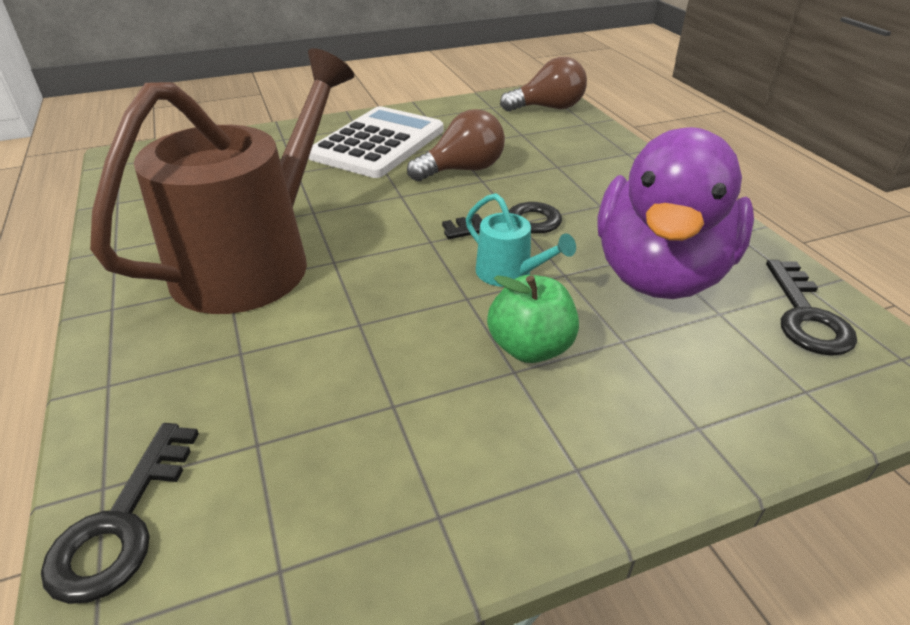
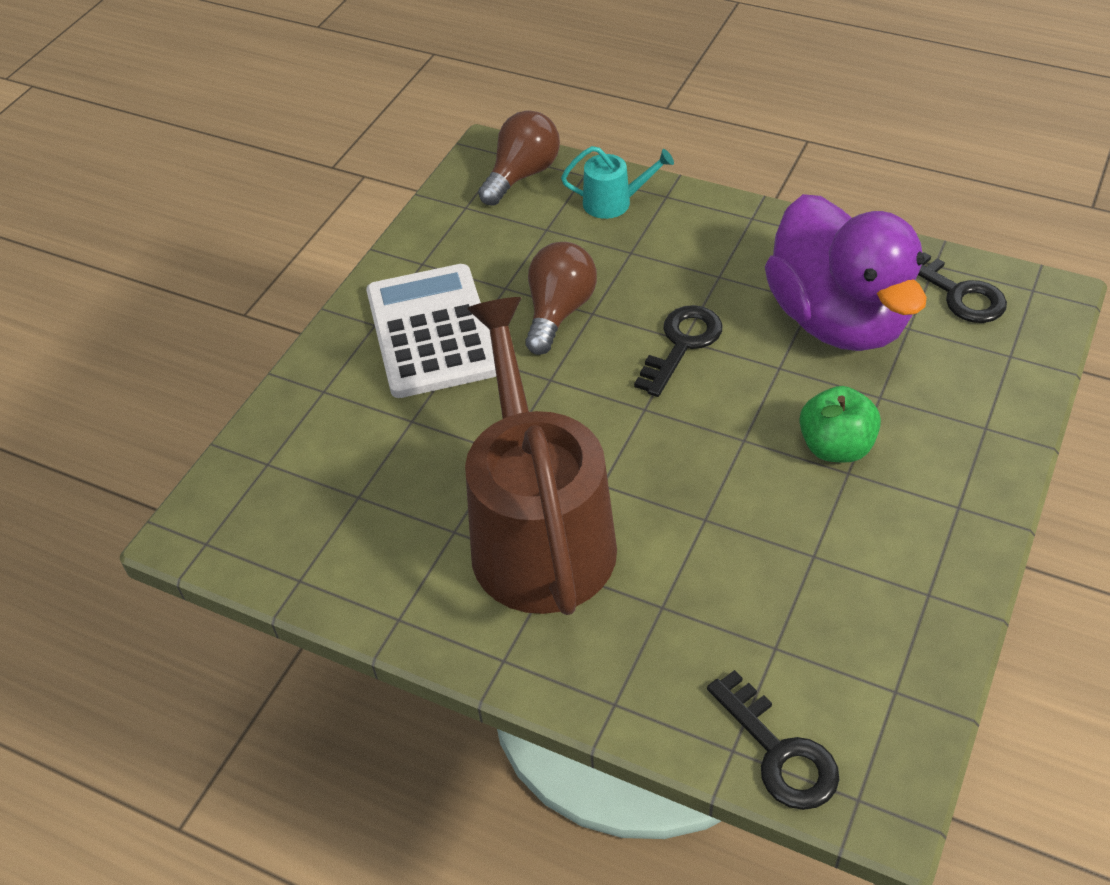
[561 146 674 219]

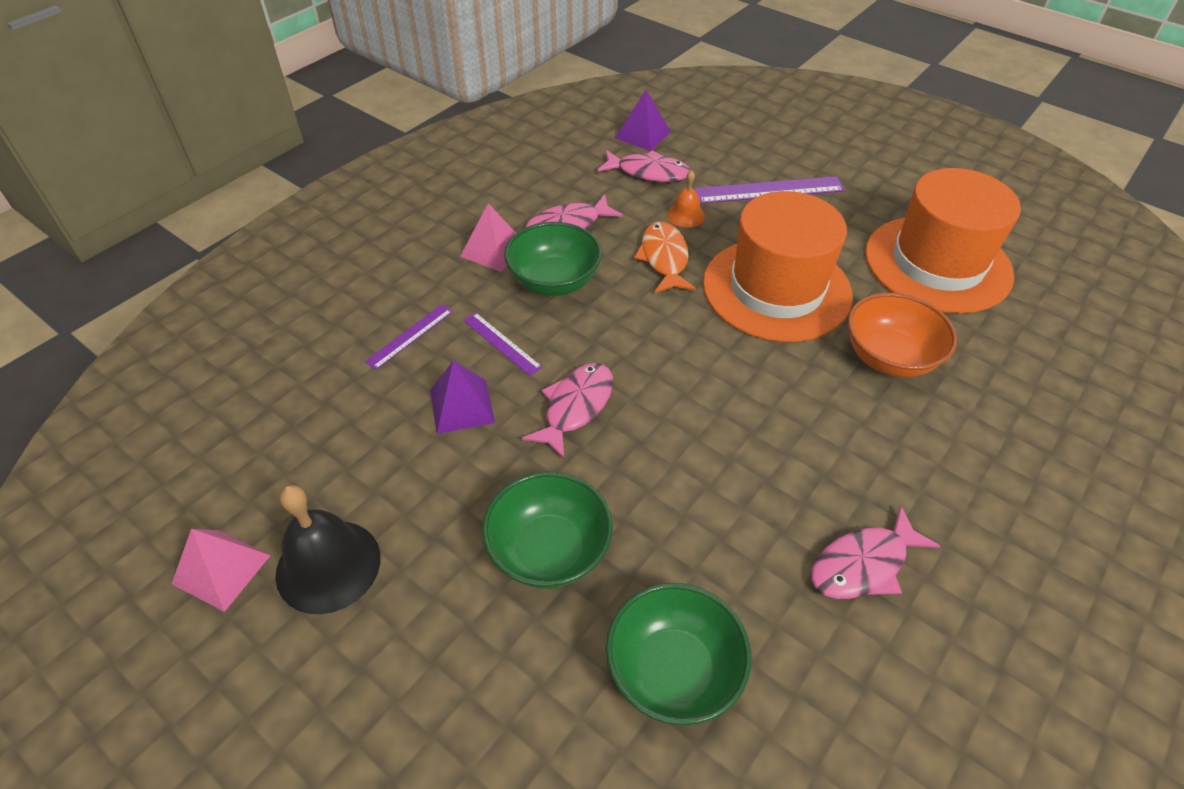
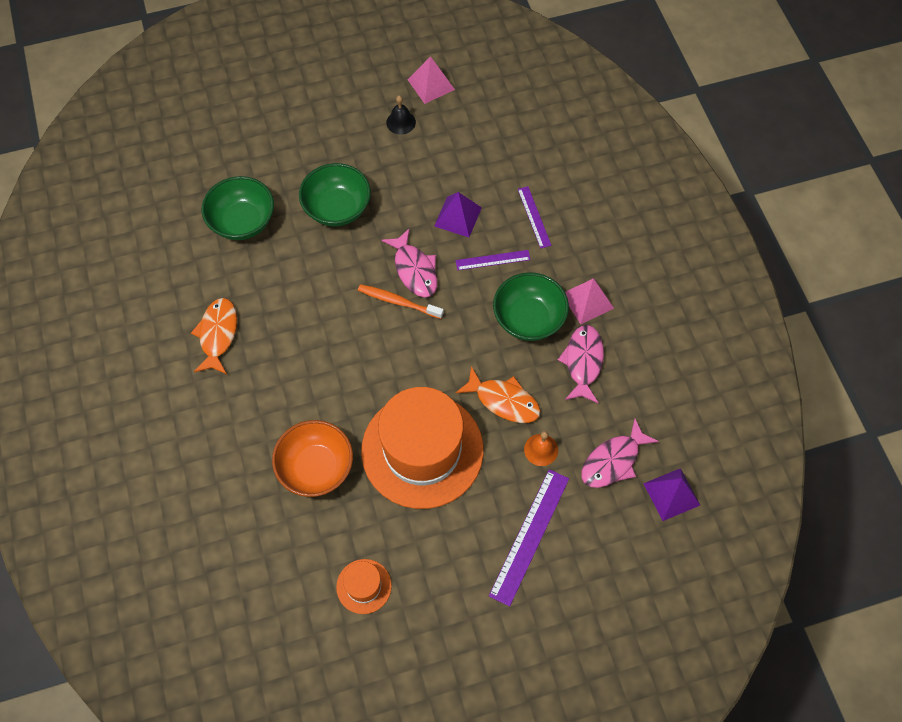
[358 284 444 319]
[191 298 237 374]
[386 96 416 135]
[336 559 392 614]

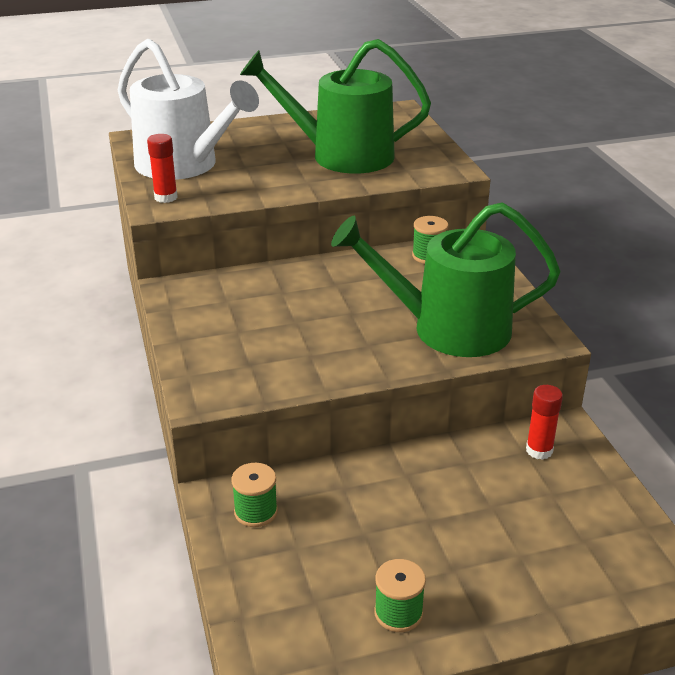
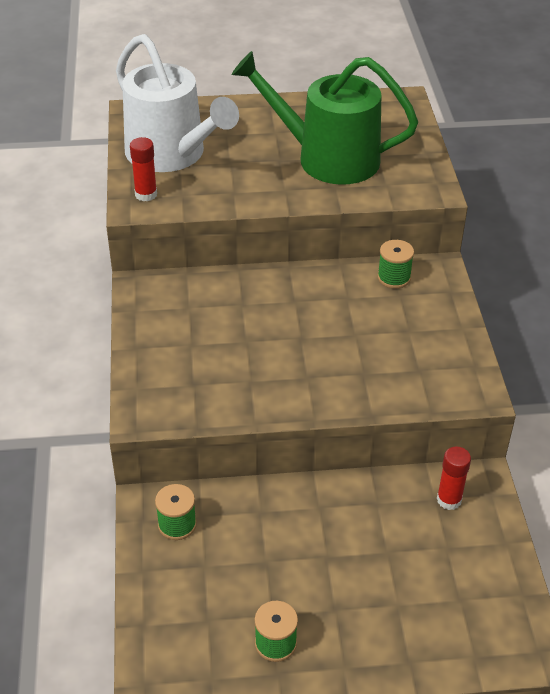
[331 202 561 357] (first image)

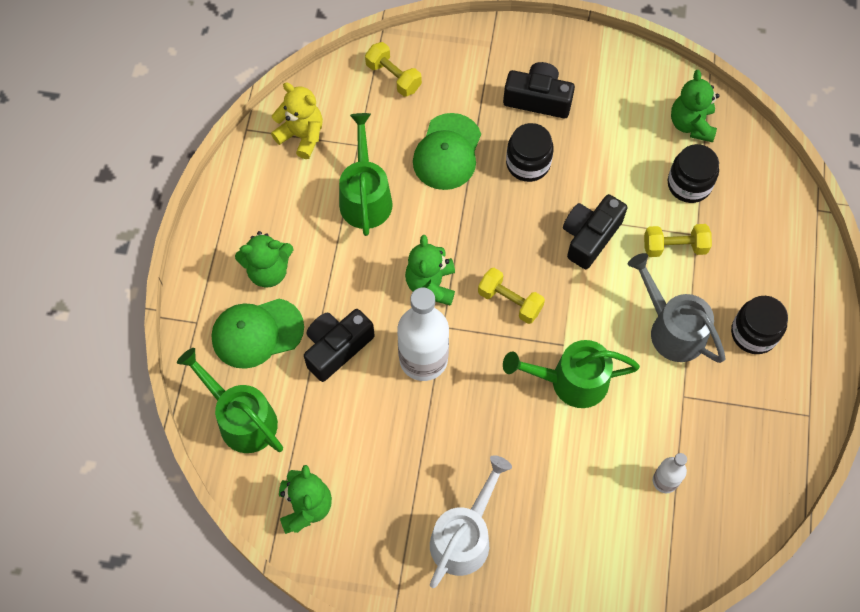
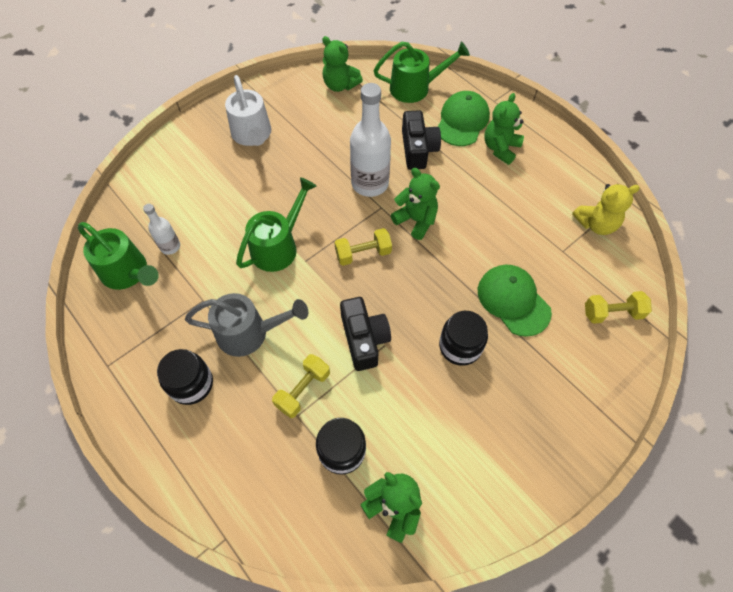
[503 62 575 118] (first image)
[78 222 159 290]

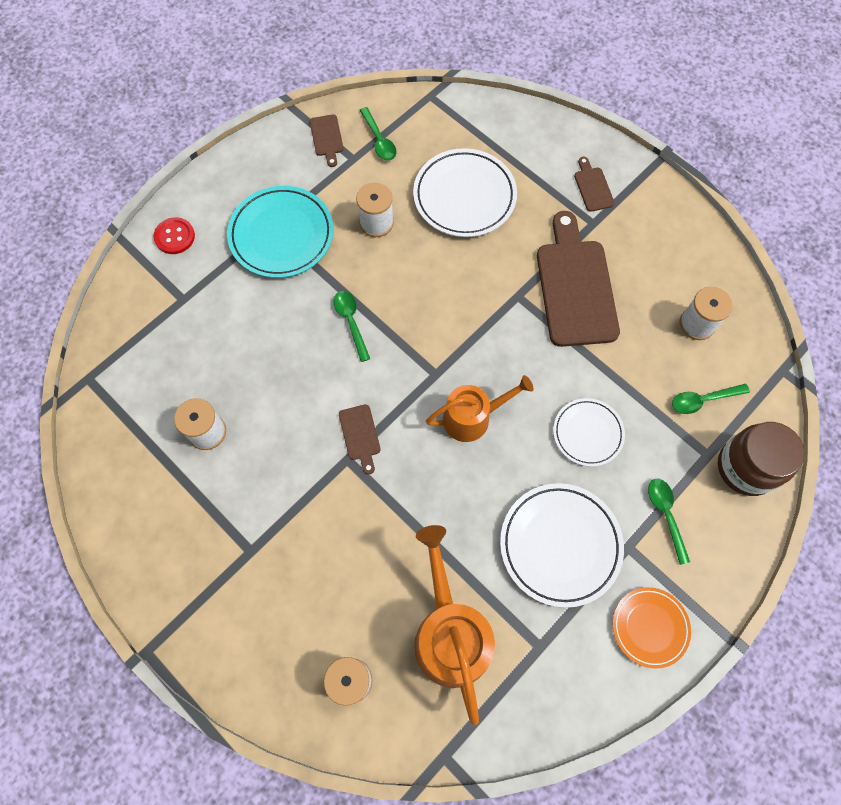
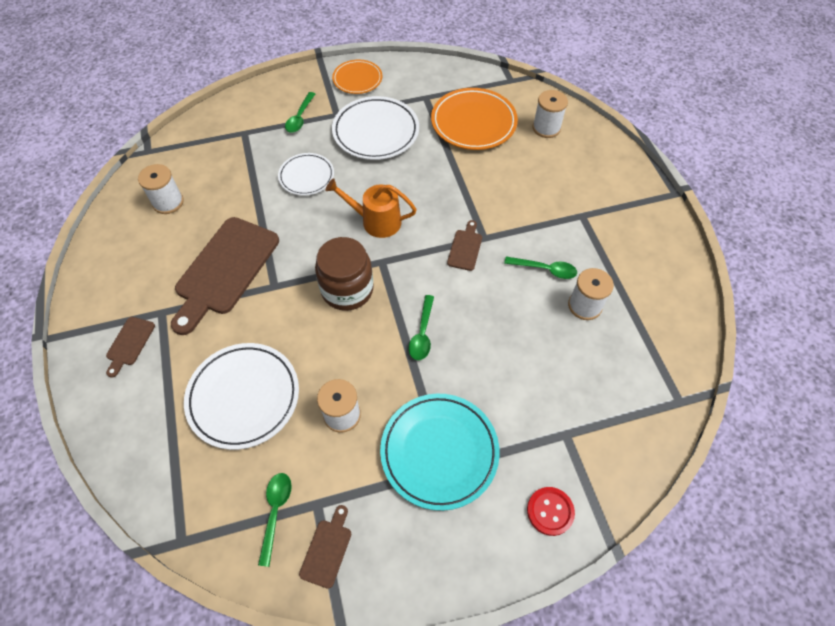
[504 256 577 279]
[315 237 374 311]
[431 88 518 150]

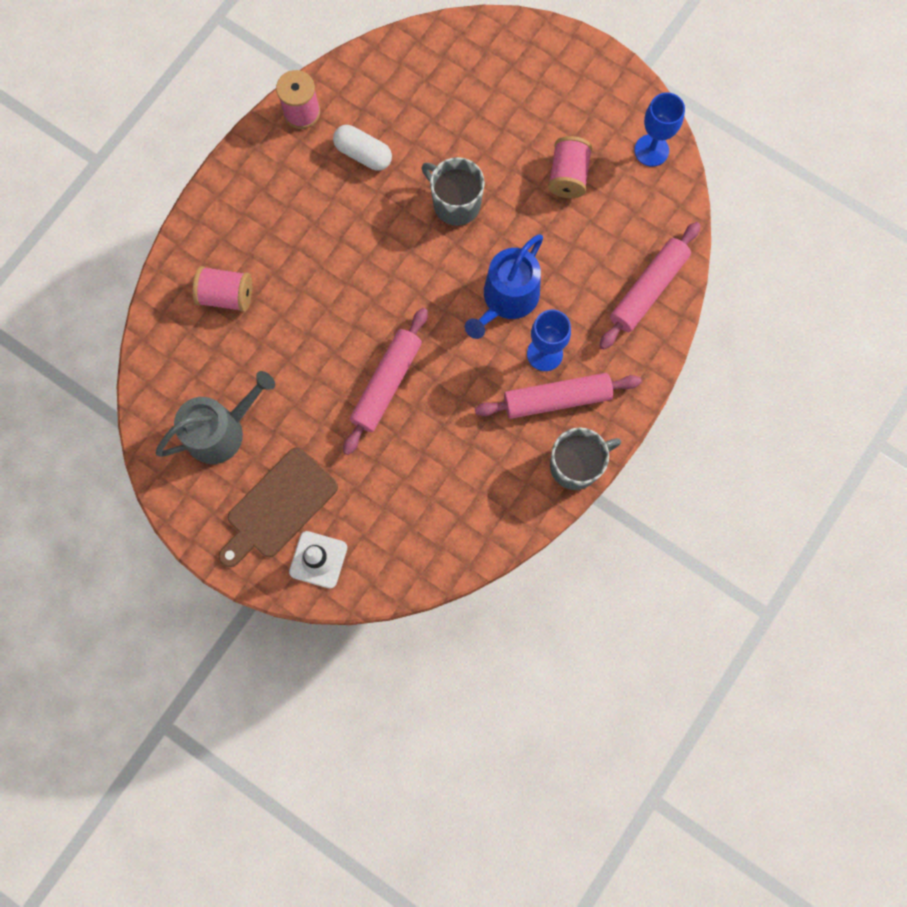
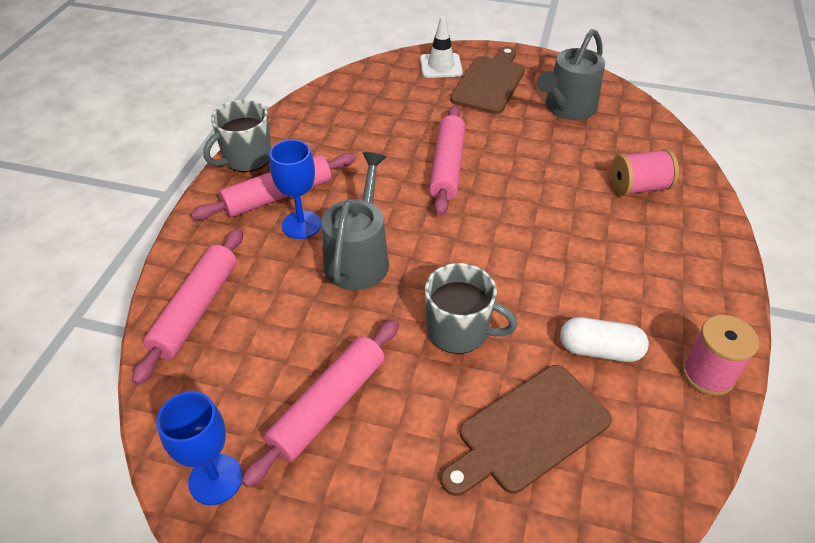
[441 365 612 496]
[241 320 399 487]
[322 152 389 290]

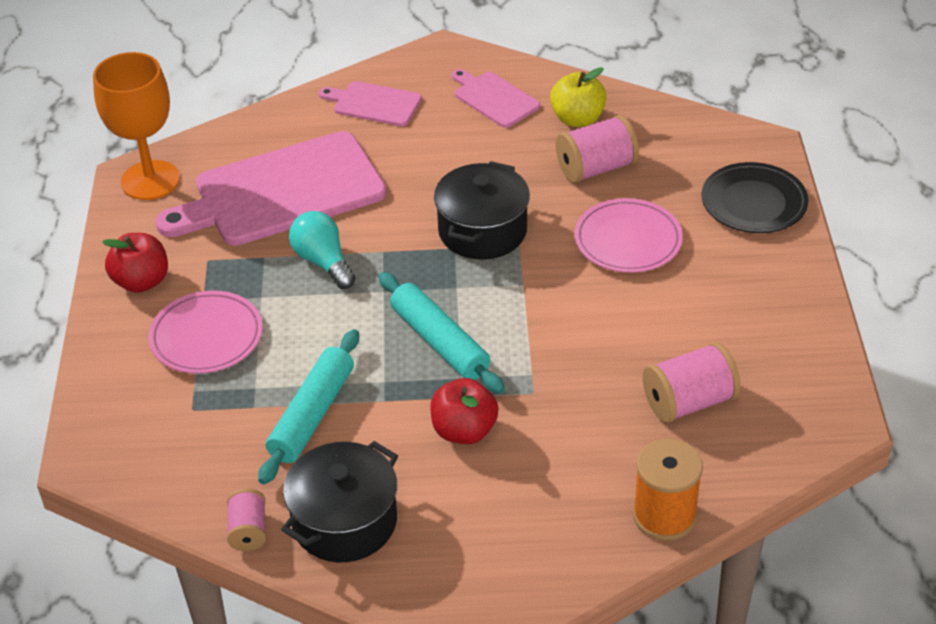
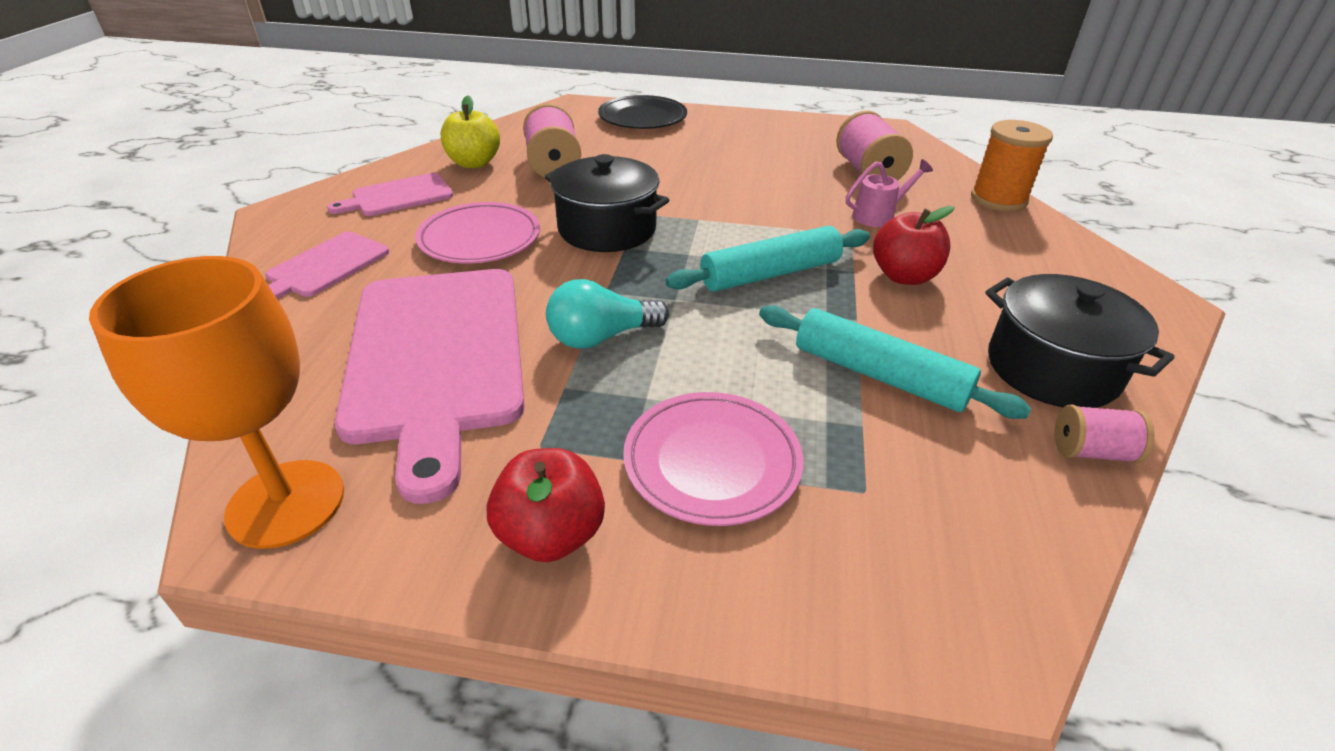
[846 159 933 227]
[415 202 540 264]

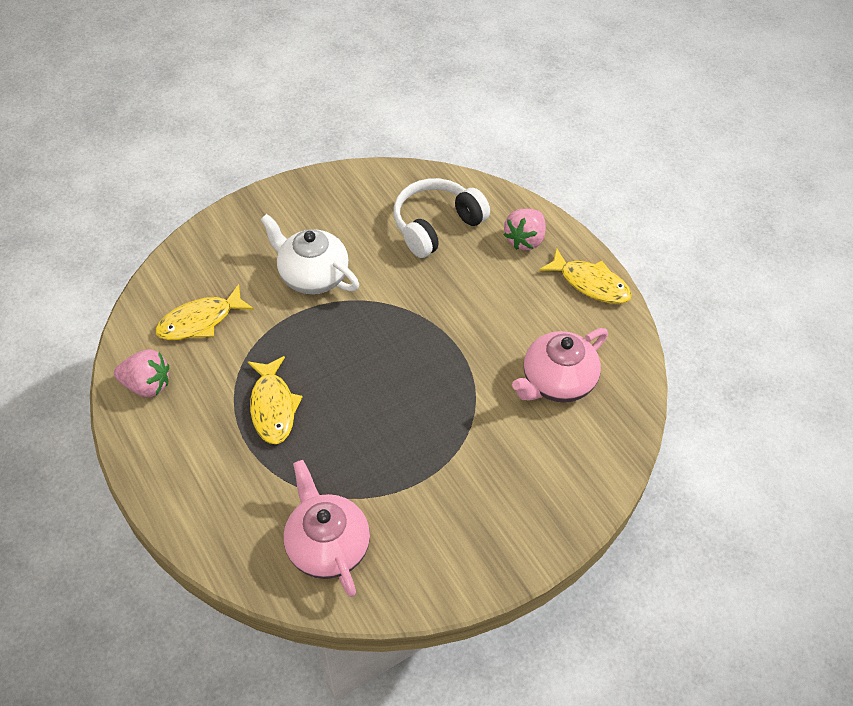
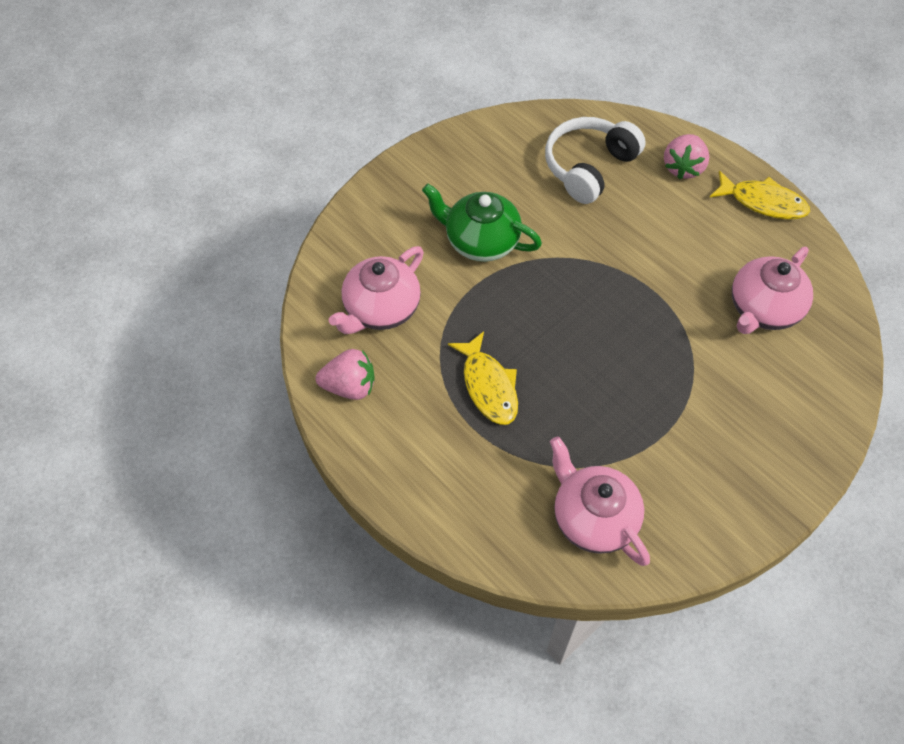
[329 246 424 334]
[422 184 542 262]

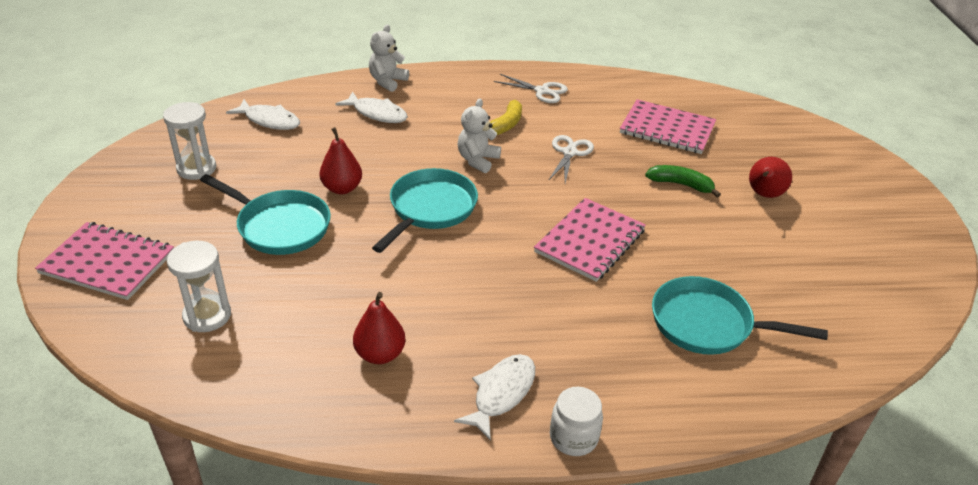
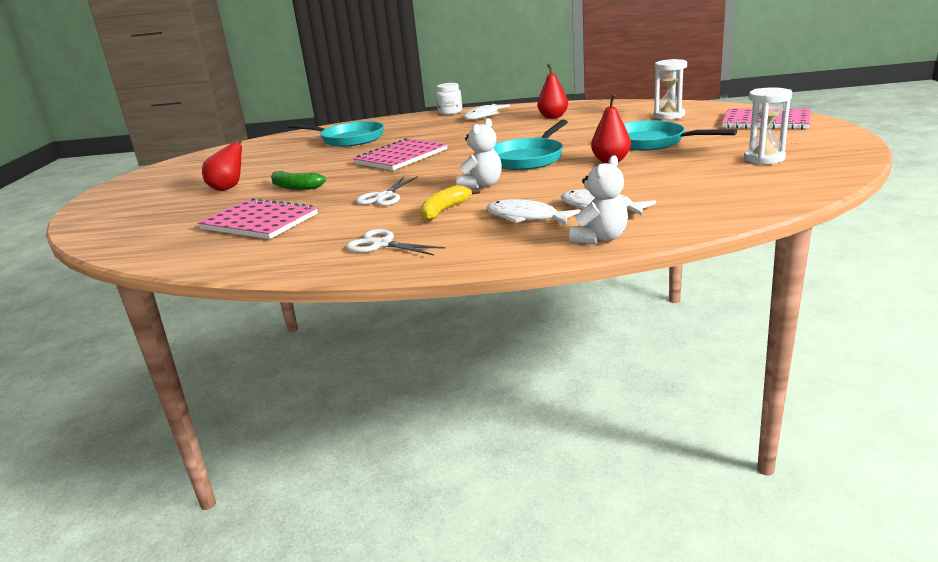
[487 199 581 225]

